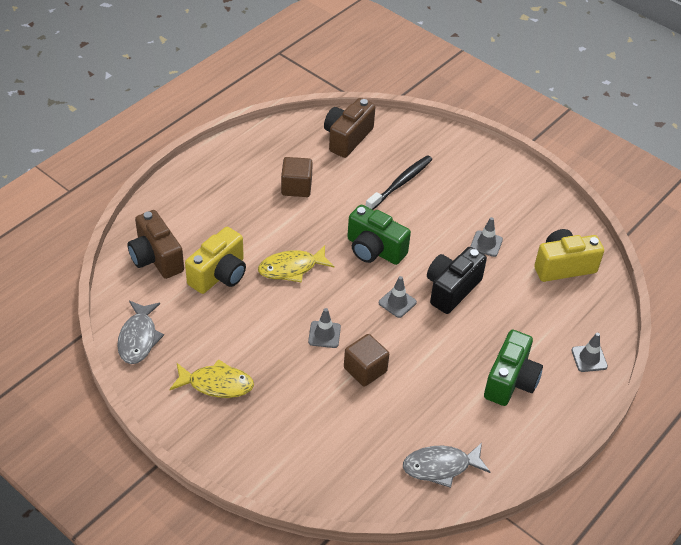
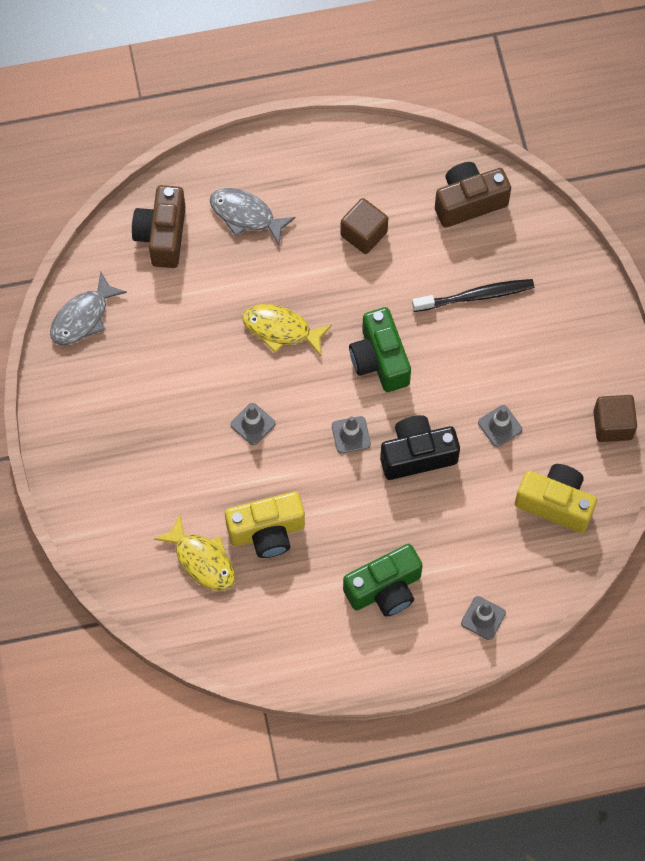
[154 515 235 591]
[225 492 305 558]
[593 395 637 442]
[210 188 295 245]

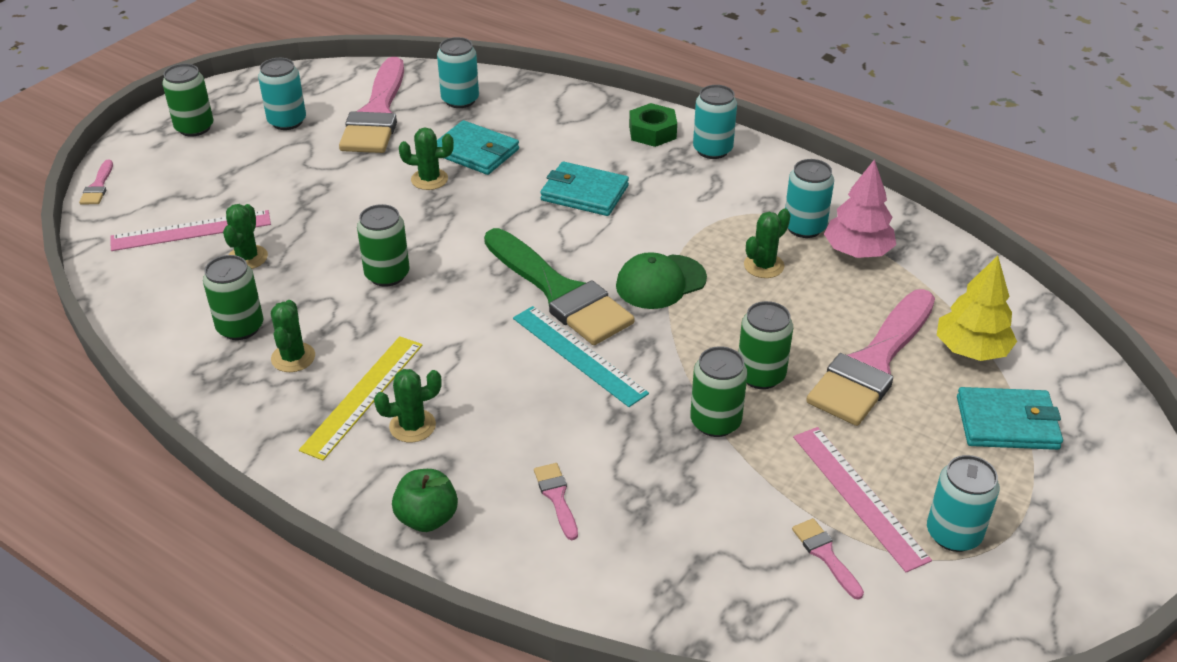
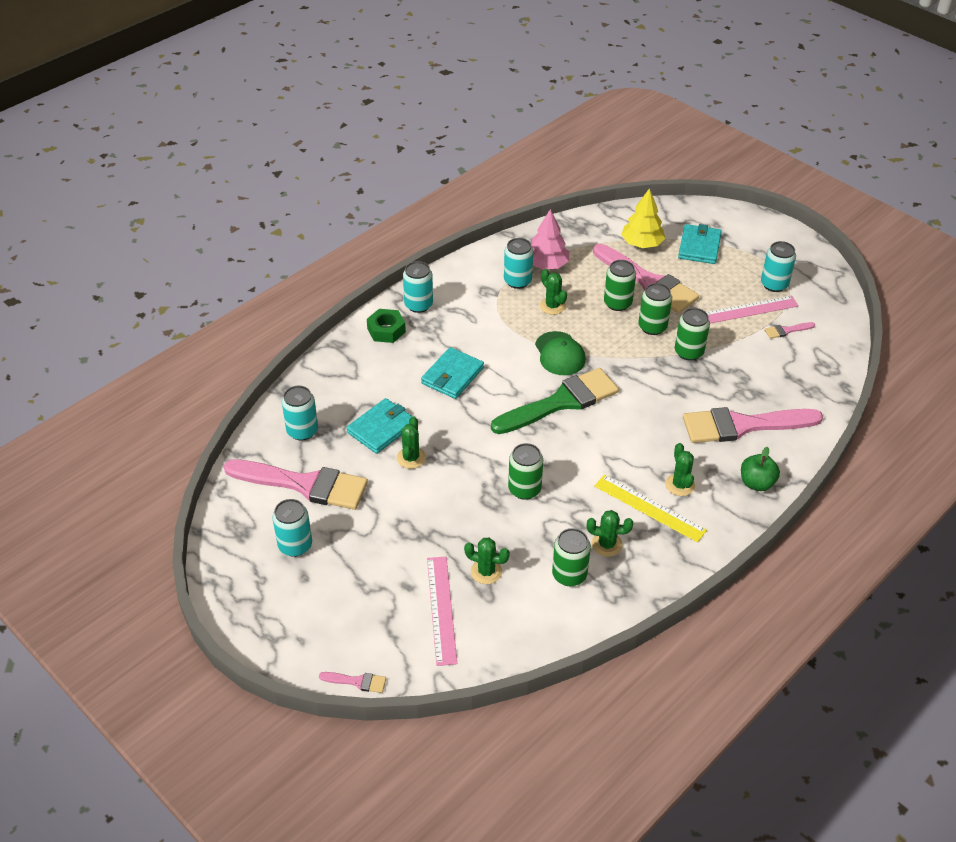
[513 306 649 407] (first image)
[604 260 636 311]
[683 407 823 443]

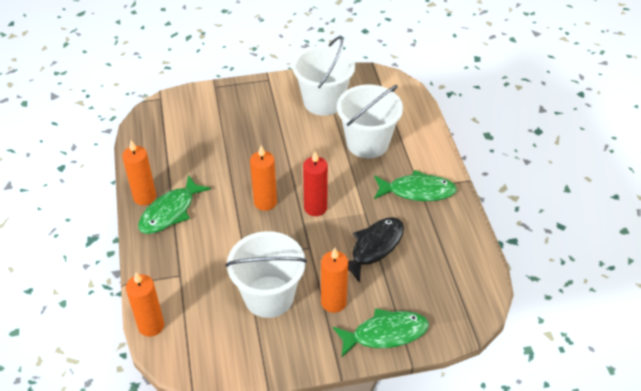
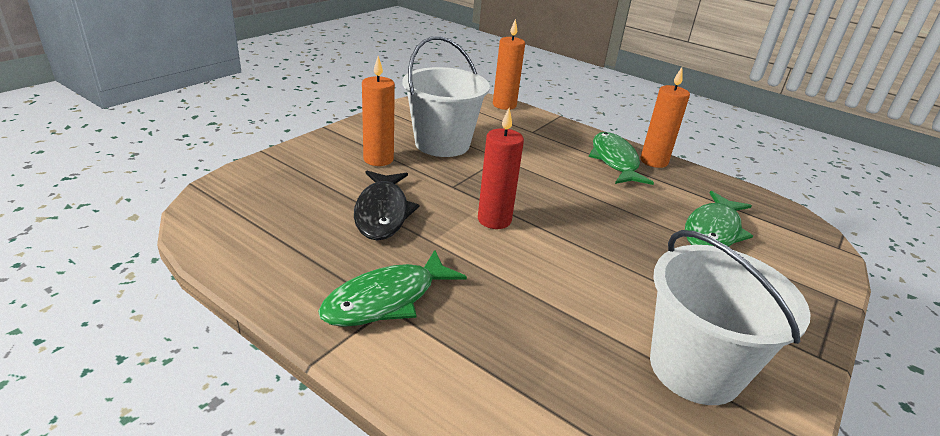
[250 146 277 211] (first image)
[337 84 403 158] (first image)
[685 191 753 247]

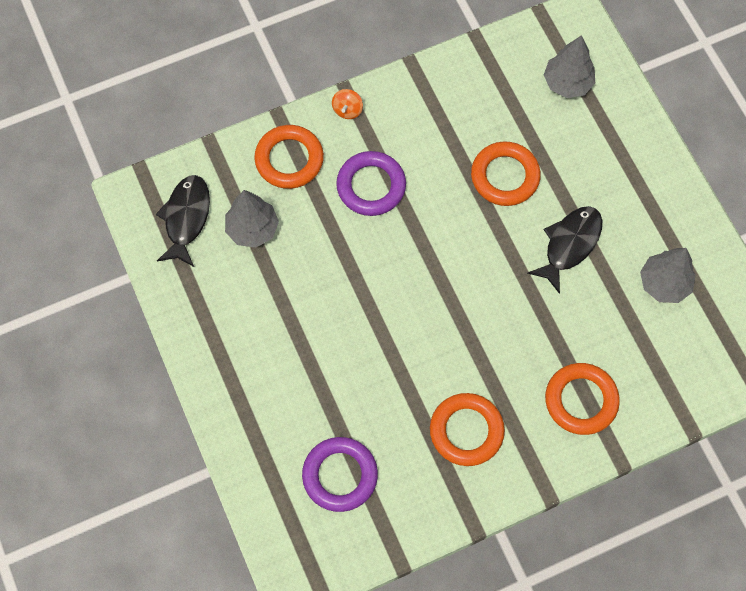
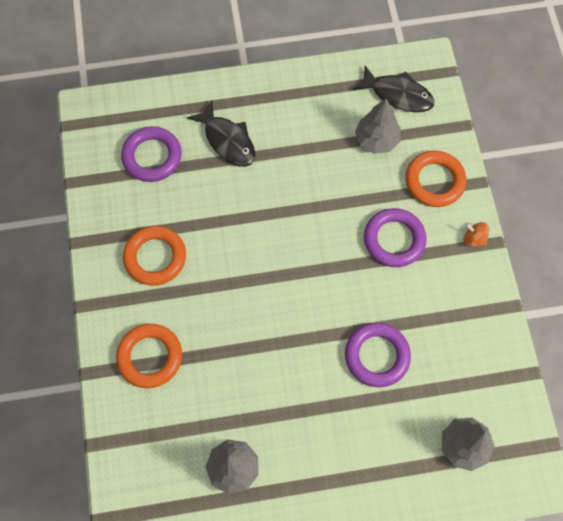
[187 101 255 167]
[345 323 411 387]

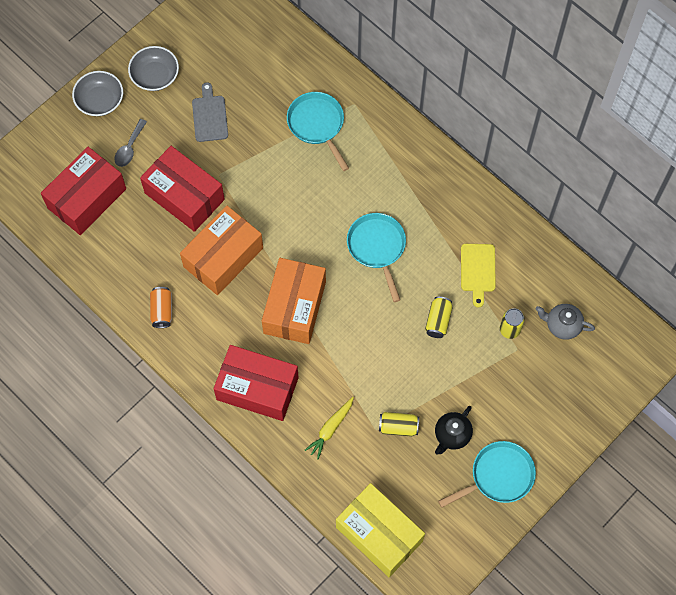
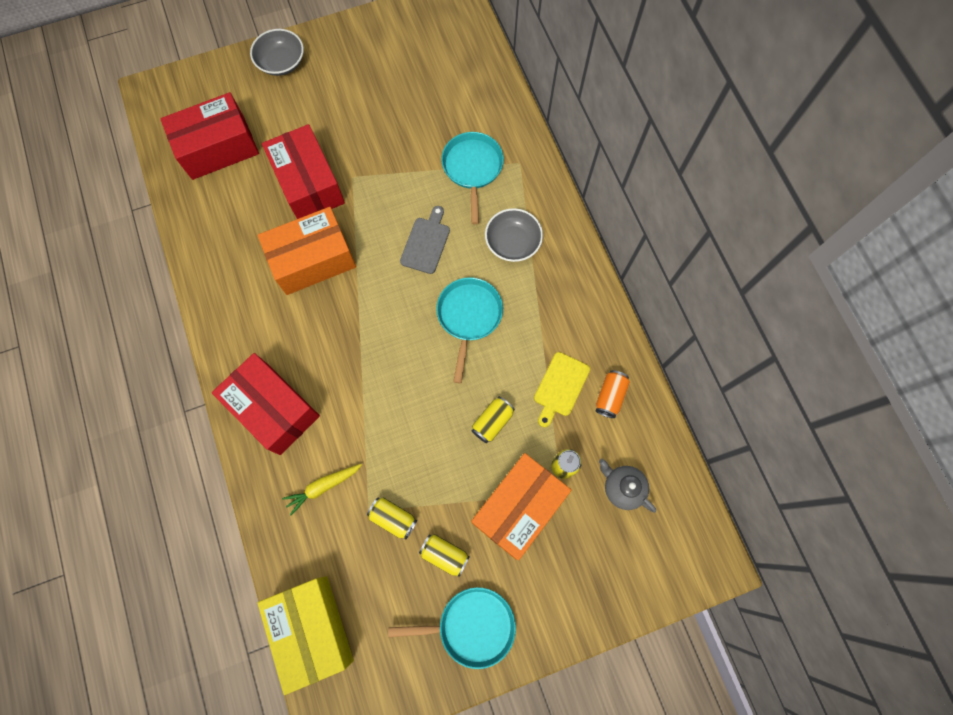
[114 119 147 167] (first image)
[485 208 543 262]
[595 370 630 418]
[400 206 450 274]
[471 453 571 561]
[419 534 470 577]

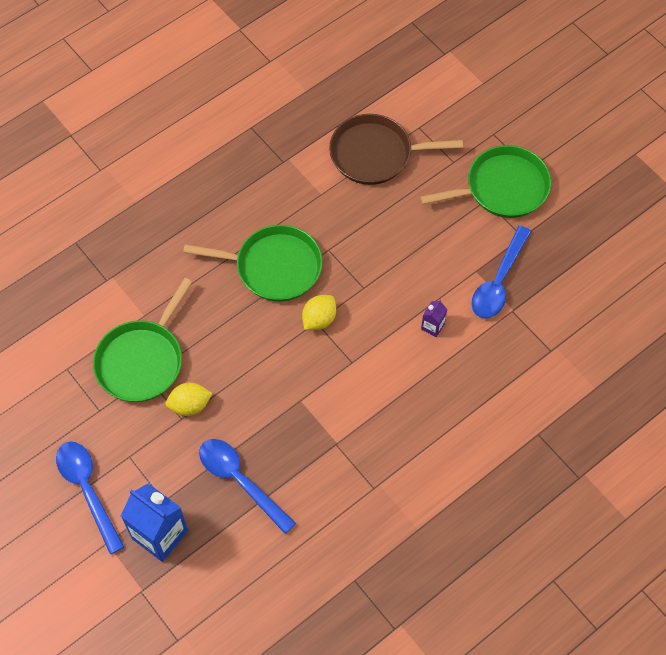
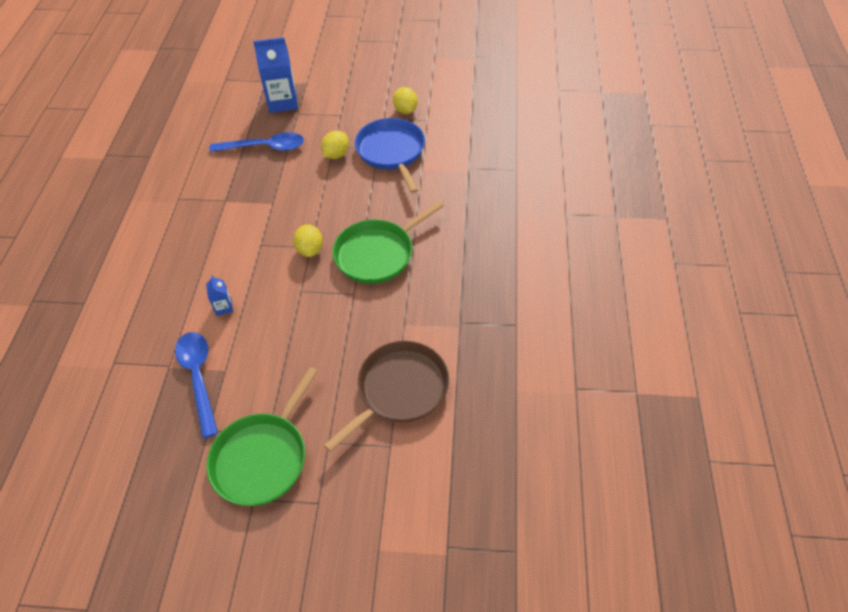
[56 442 124 554] (first image)
[393 87 418 114]
[355 118 425 193]
[206 275 233 316]

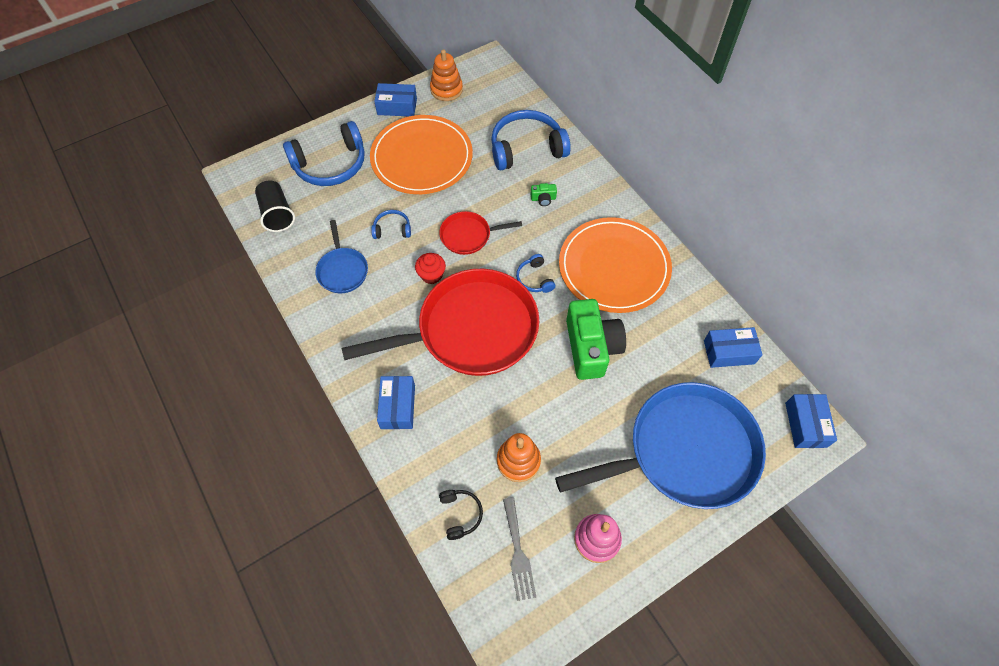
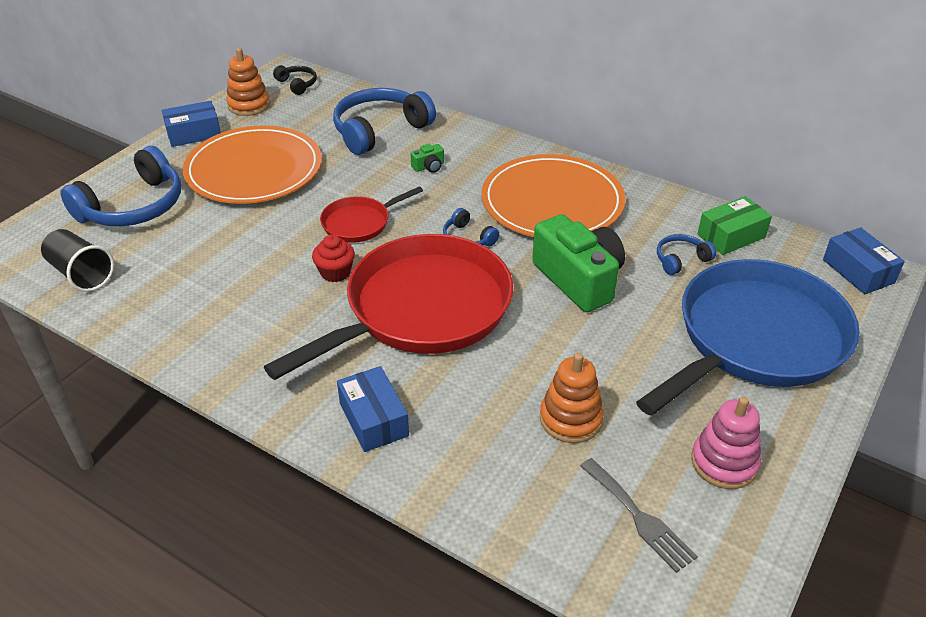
[315 220 368 293] (first image)
[657 234 716 275]
[273 65 317 95]
[697 196 772 255]

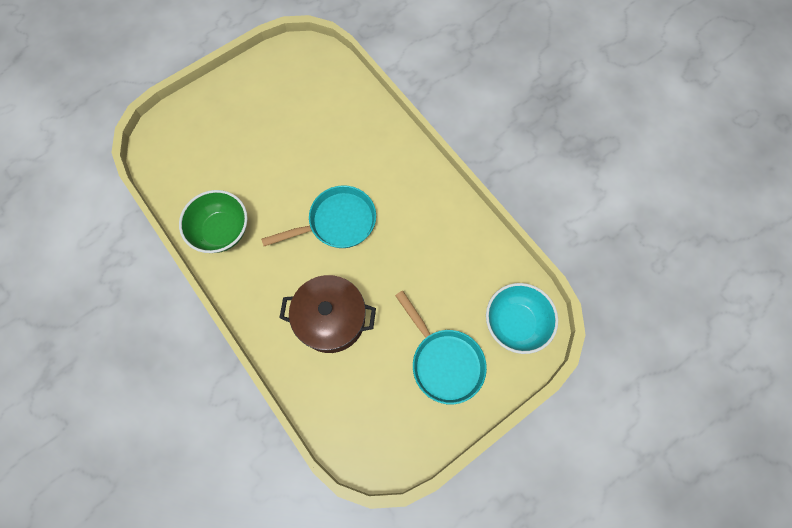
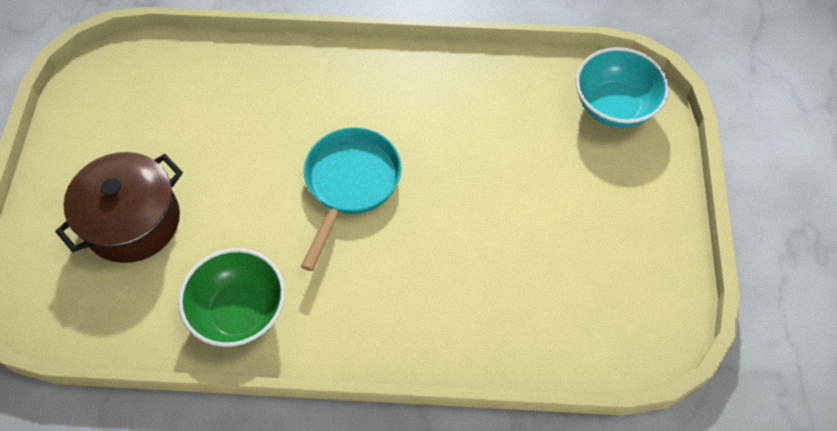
[395 291 487 404] (first image)
[55 152 183 263]

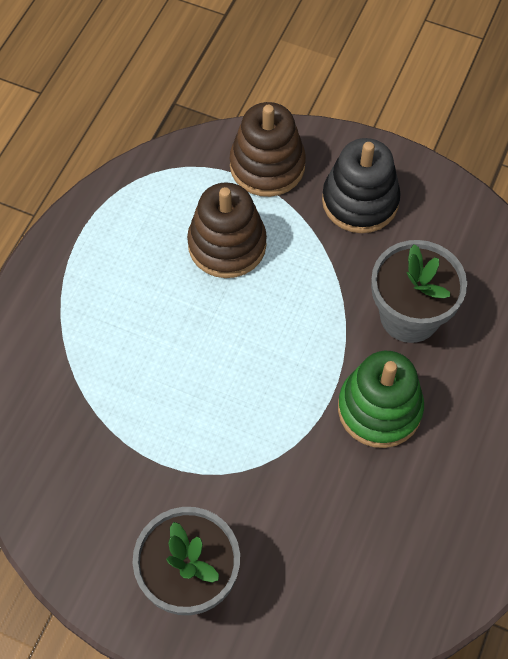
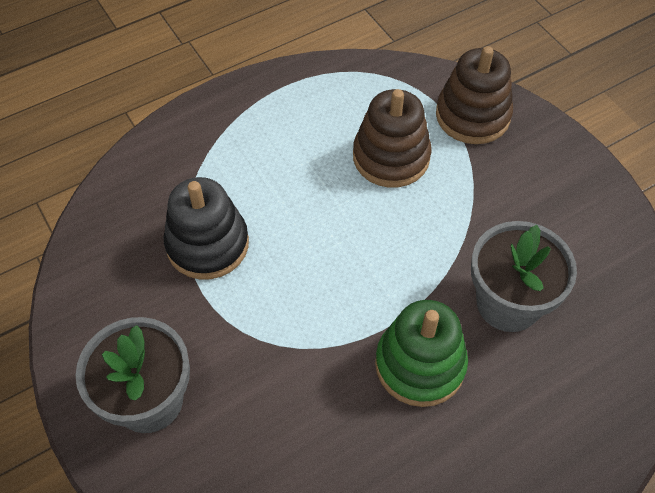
[164 177 249 280]

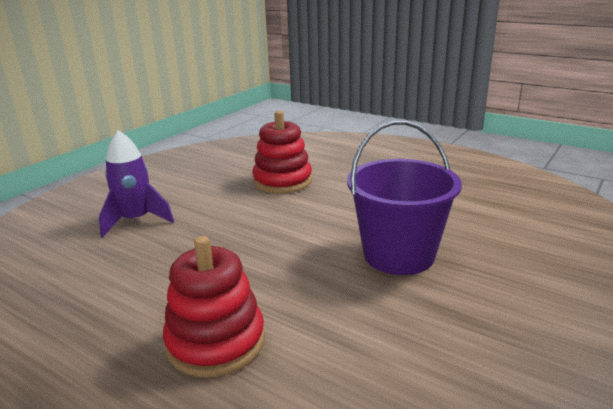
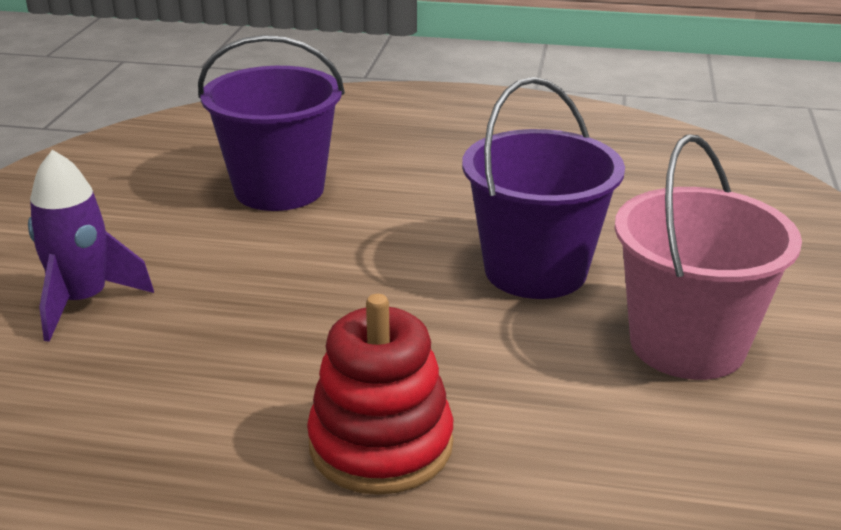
[615 134 802 380]
[198 35 345 211]

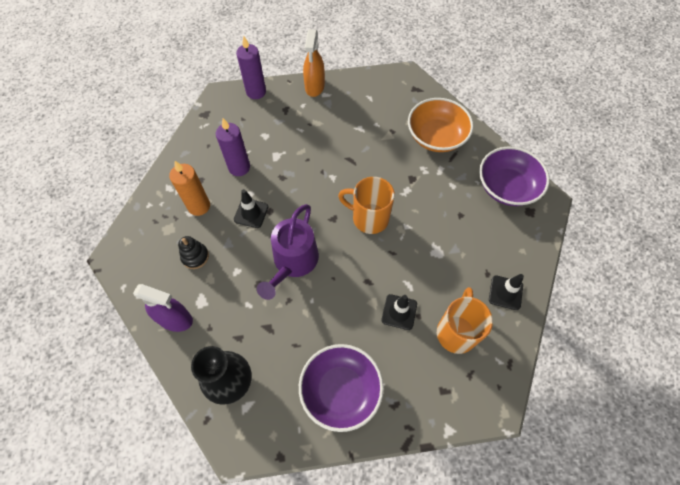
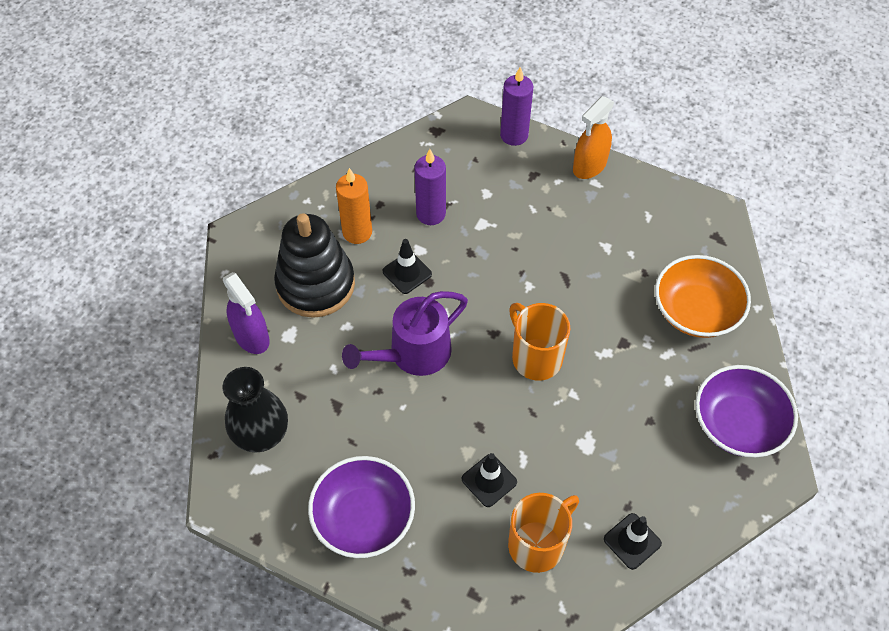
[274 213 355 318]

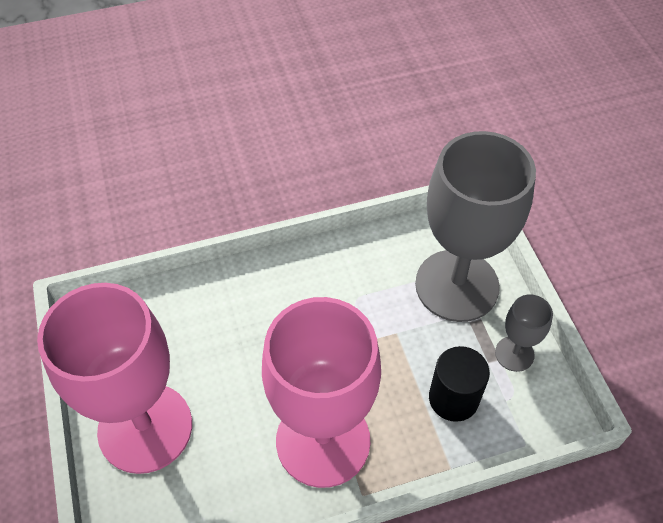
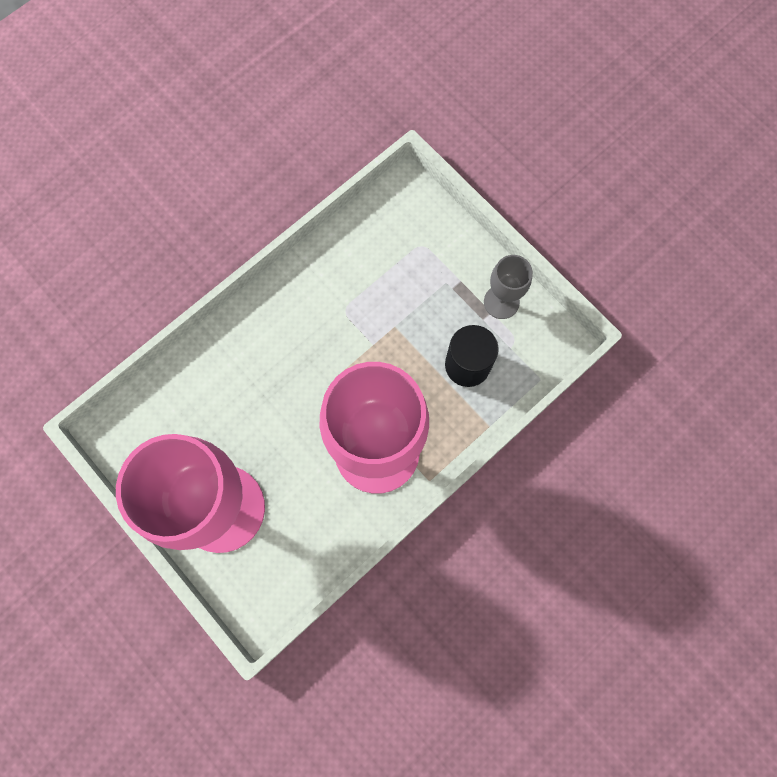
[415 131 536 322] (first image)

